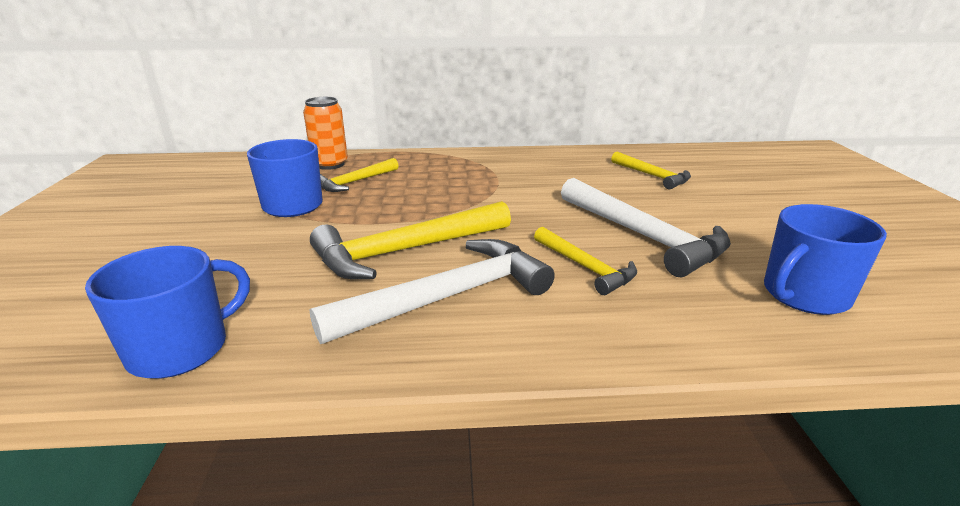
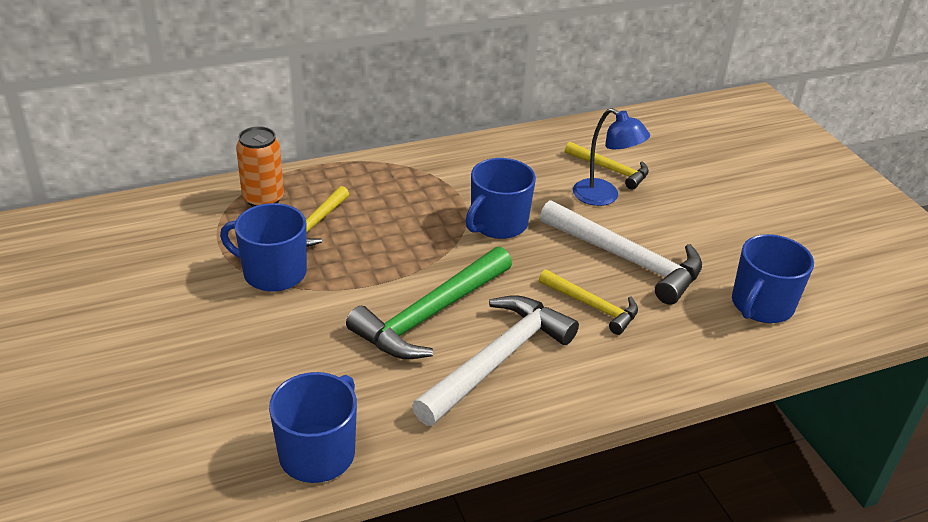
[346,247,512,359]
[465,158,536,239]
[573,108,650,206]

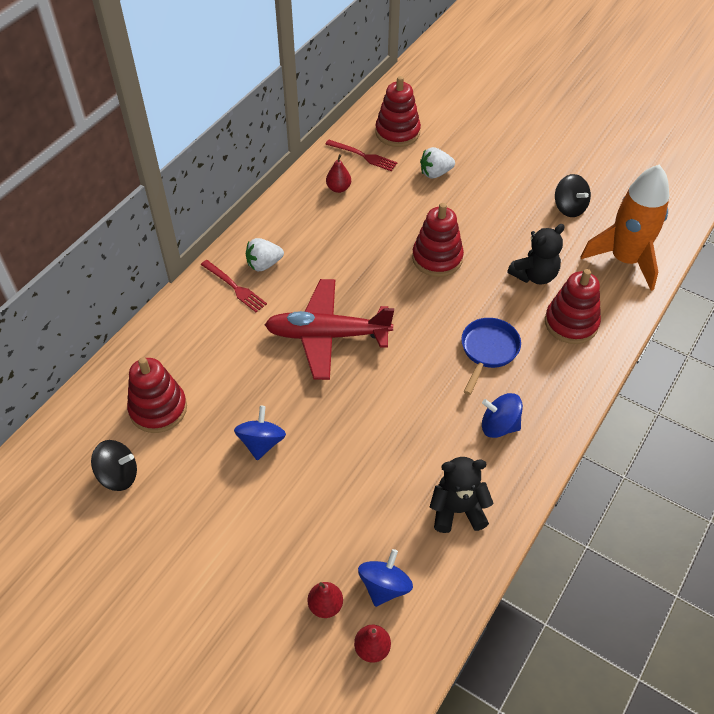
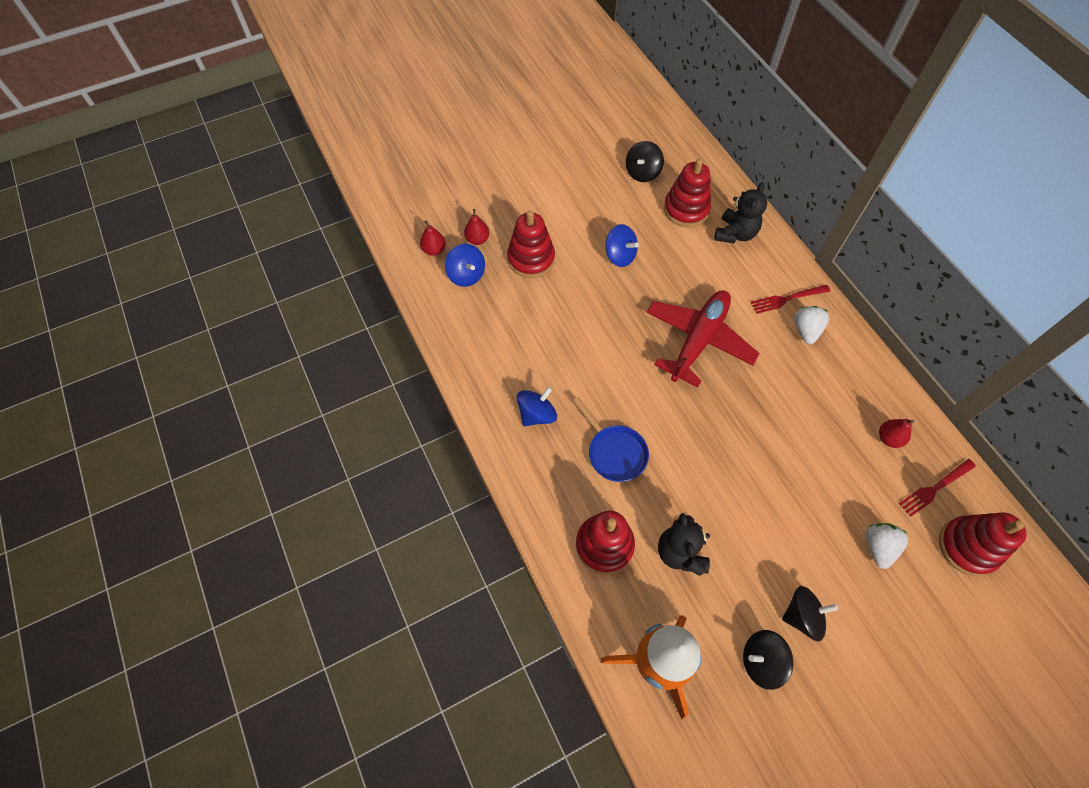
[507,210,555,278]
[714,182,767,244]
[782,586,838,641]

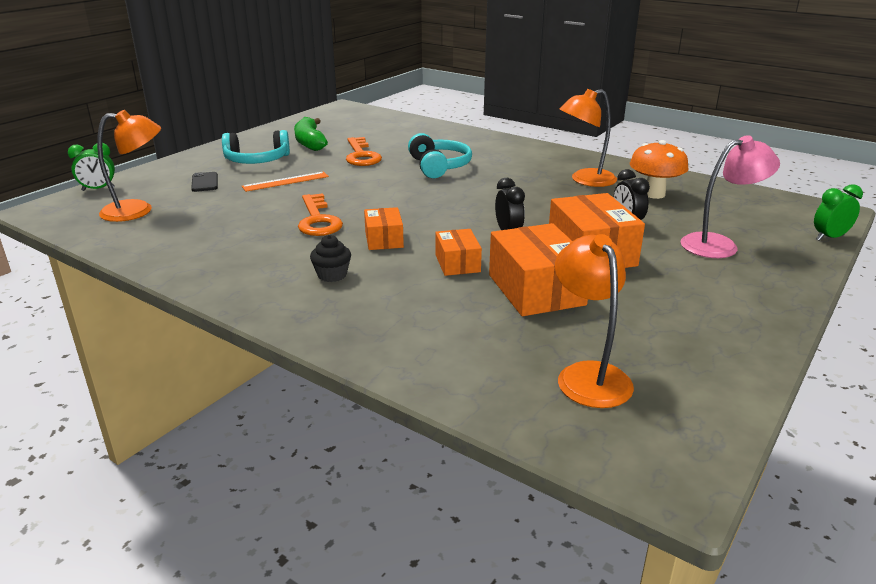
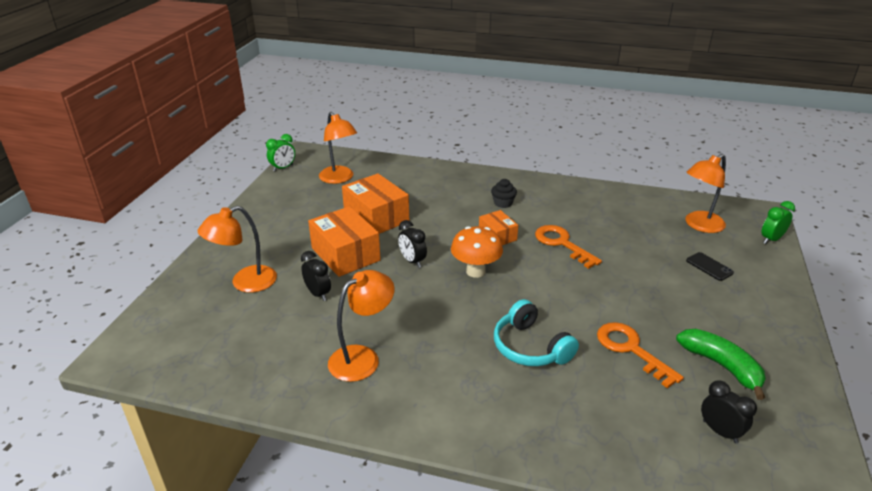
[222,130,290,164] (first image)
[242,172,329,192] (first image)
[435,229,482,276] (first image)
[451,226,503,278]
[198,206,277,293]
[266,134,295,172]
[701,380,757,443]

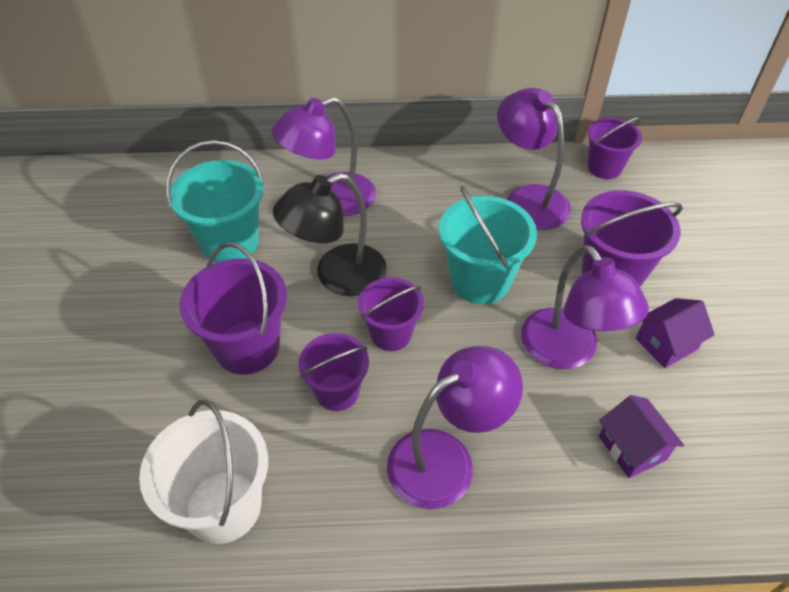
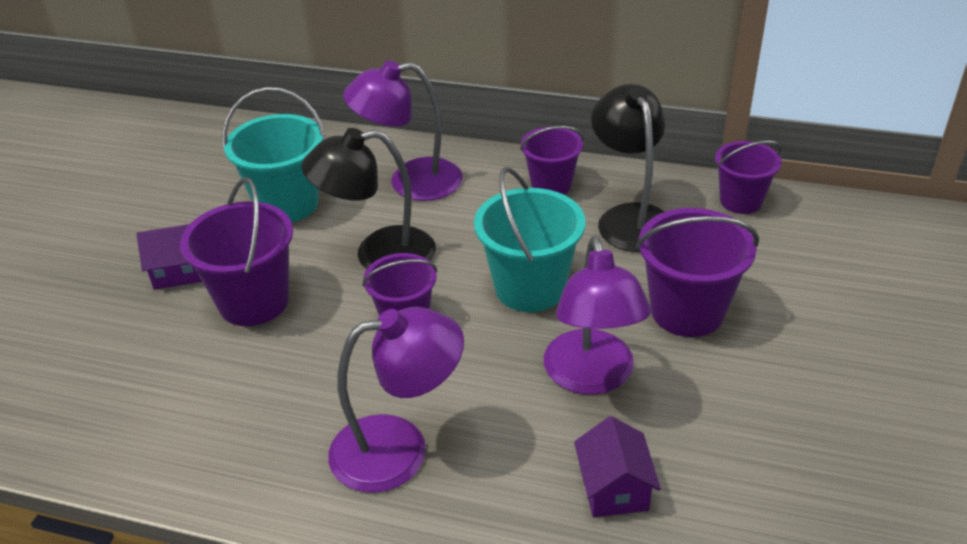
[139,400,268,544] (first image)
[520,126,584,195]
[591,84,665,252]
[136,224,202,290]

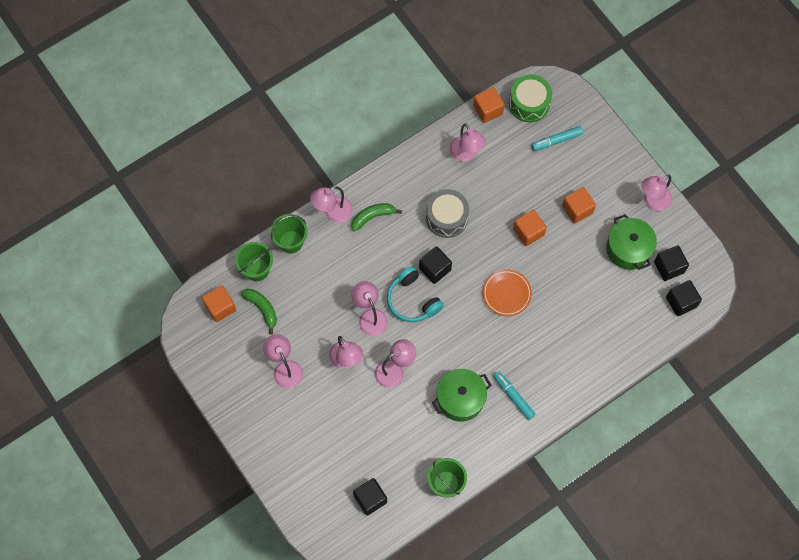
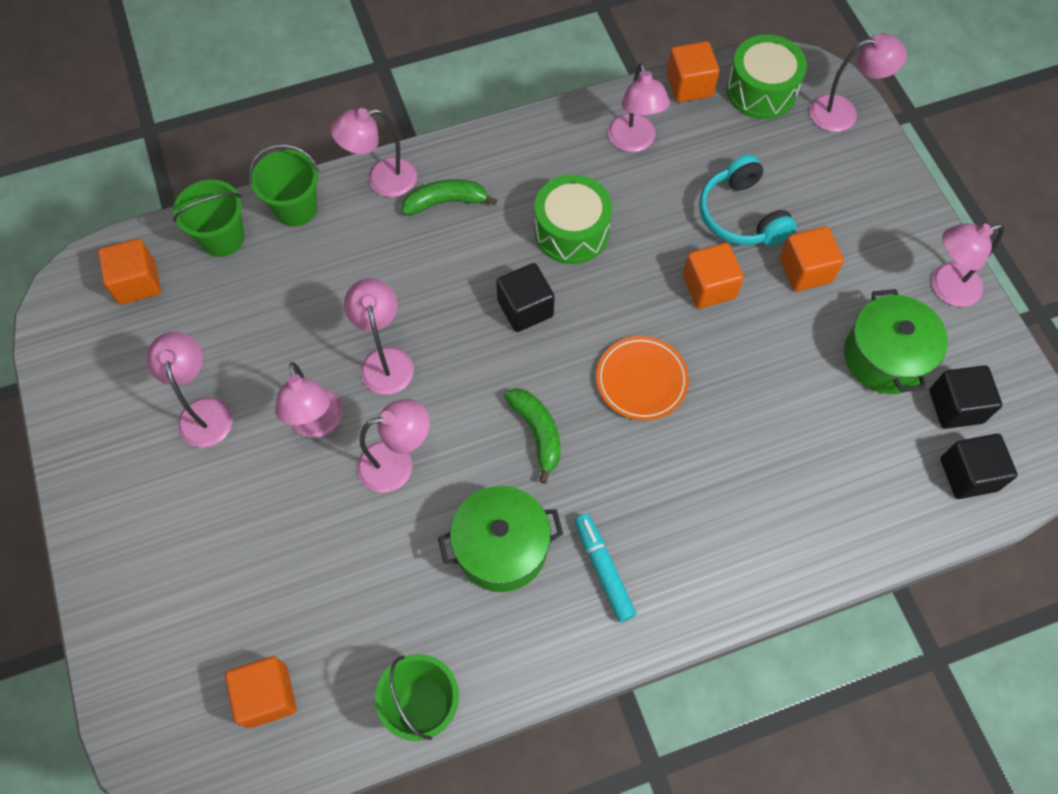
[504,388,560,484]
[225,656,296,728]
[699,155,796,246]
[534,175,612,264]
[531,126,583,151] (first image)
[810,33,907,132]

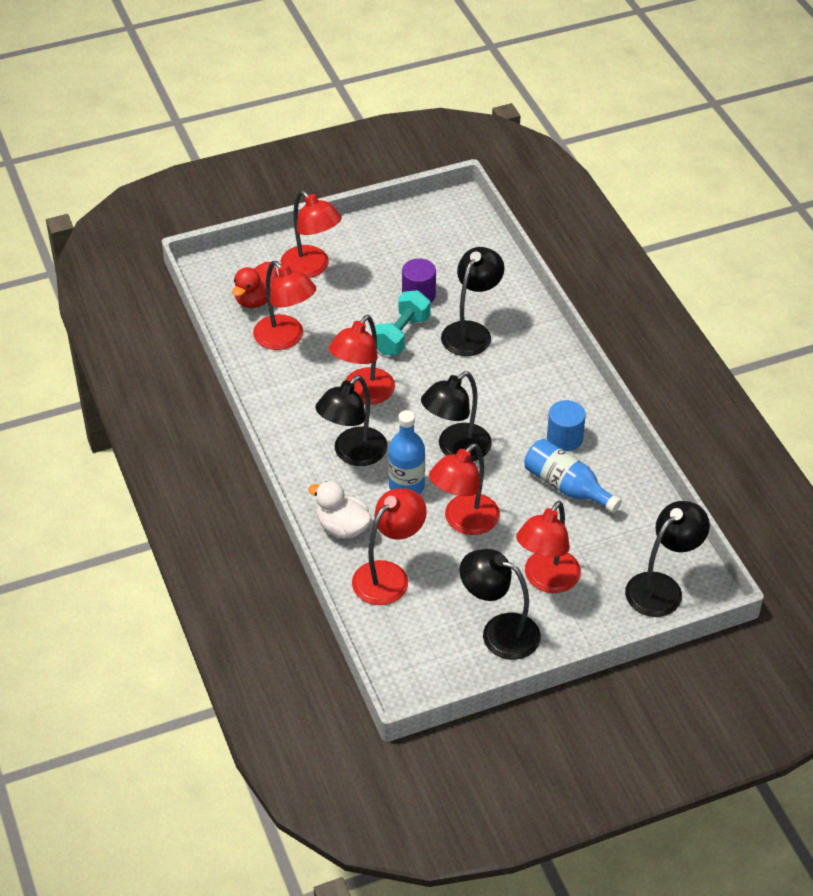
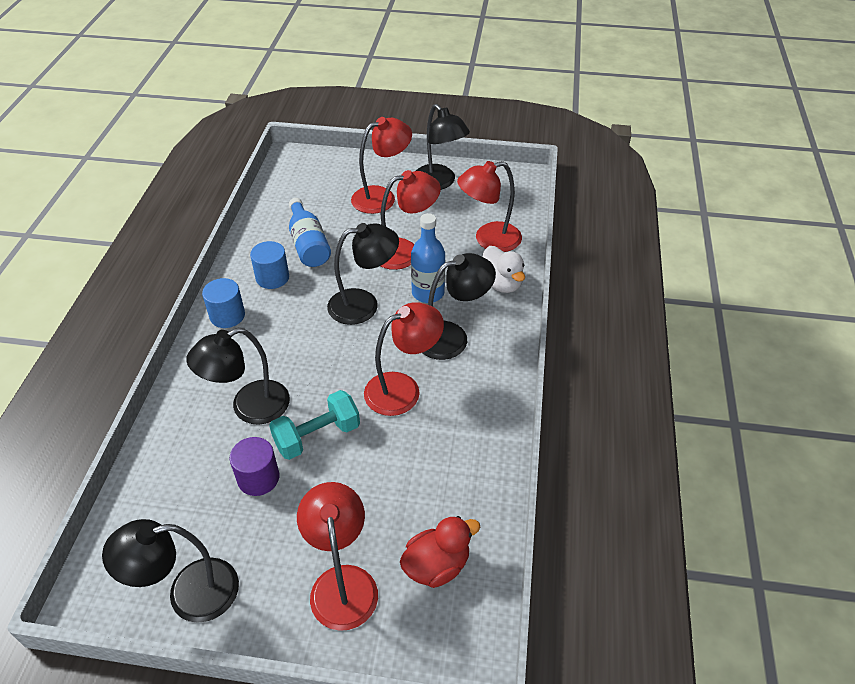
[253,261,316,350] (first image)
[102,519,239,623]
[202,278,245,328]

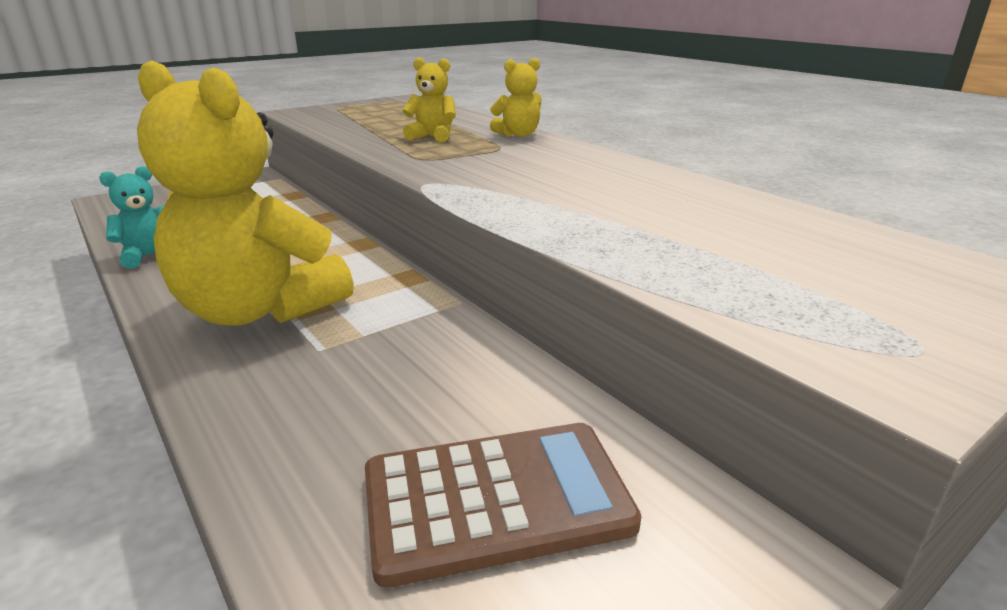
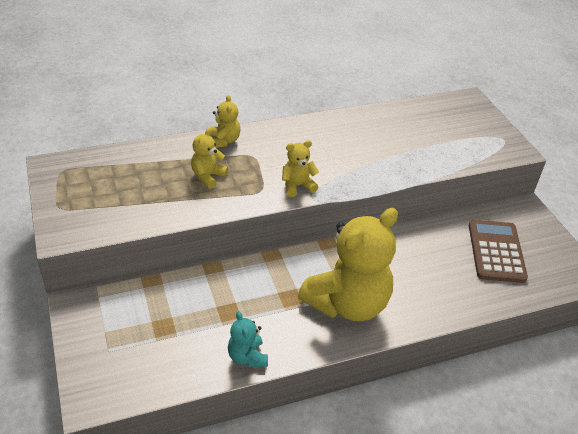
[282,140,319,197]

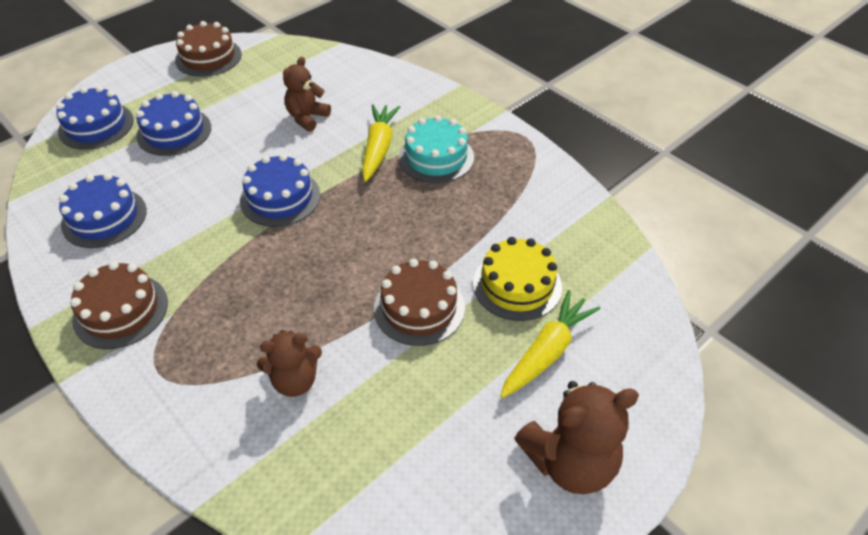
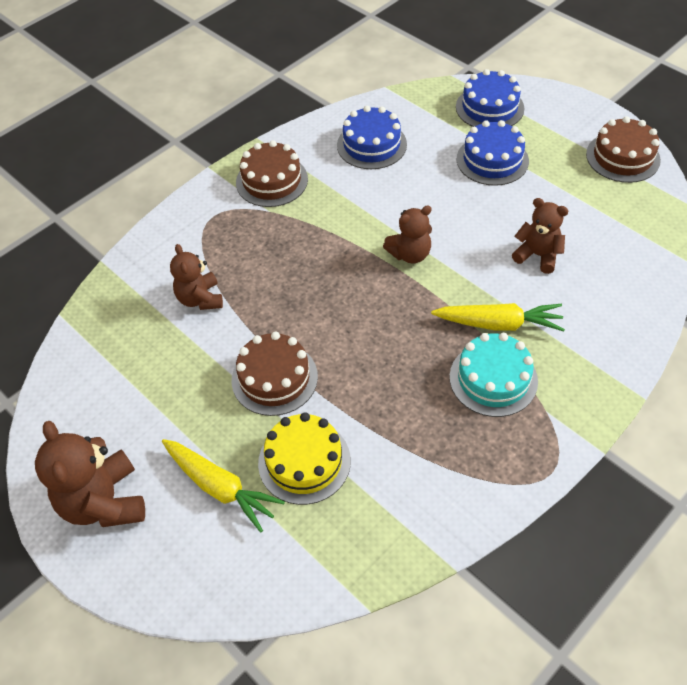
[383,205,432,263]

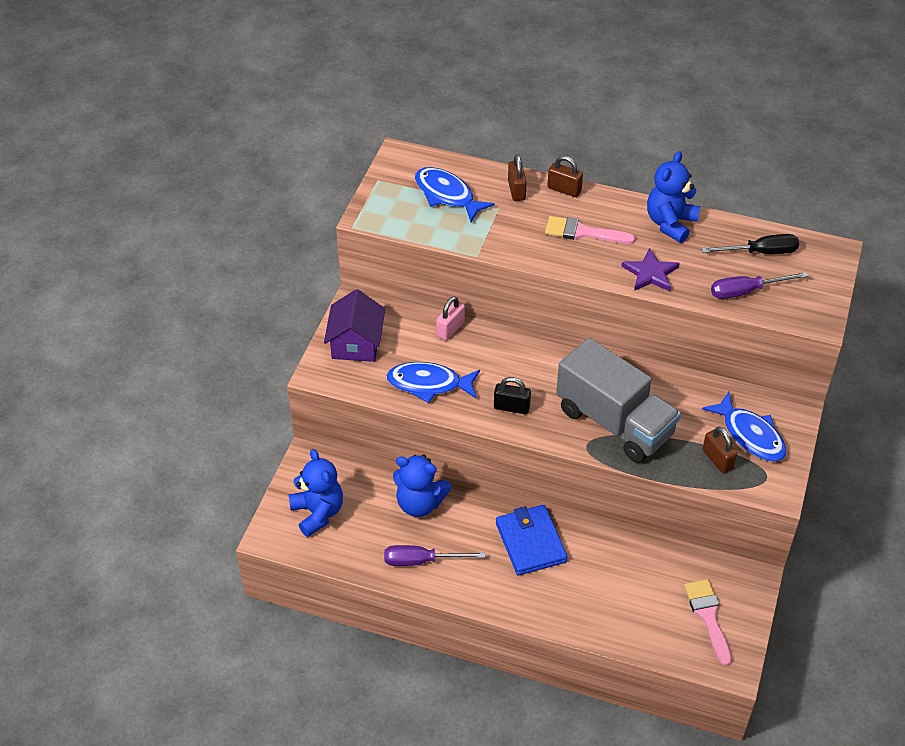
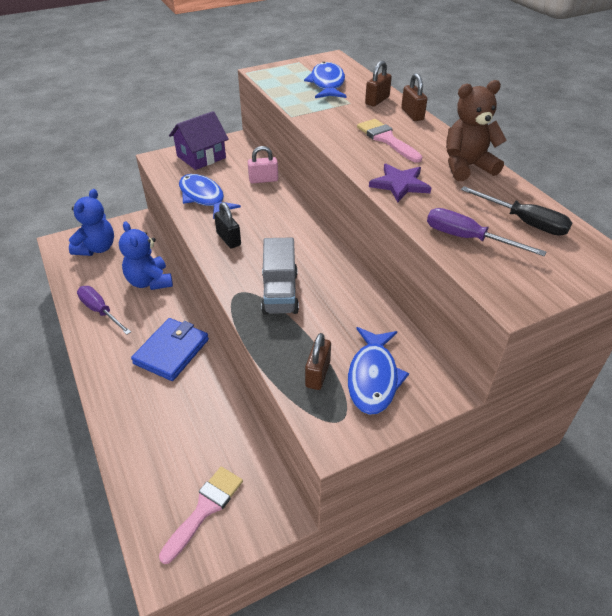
[261,237,299,315]
[446,80,507,181]

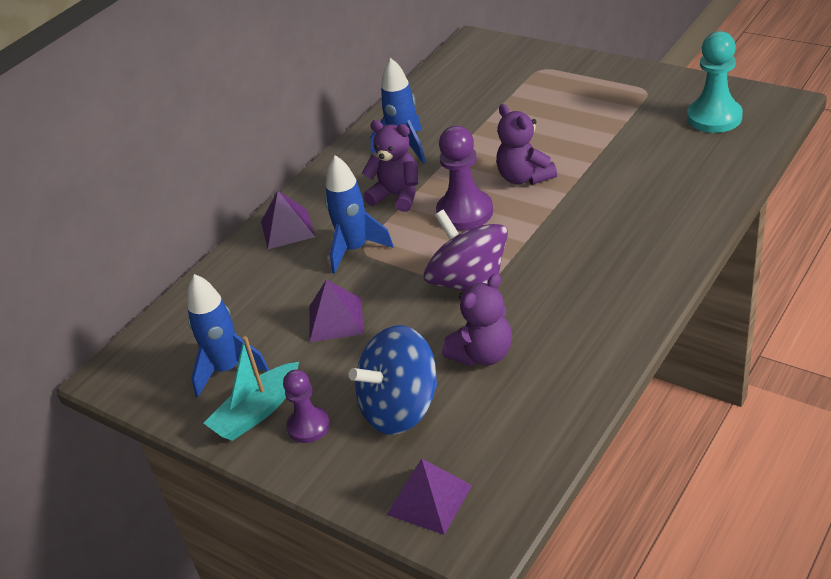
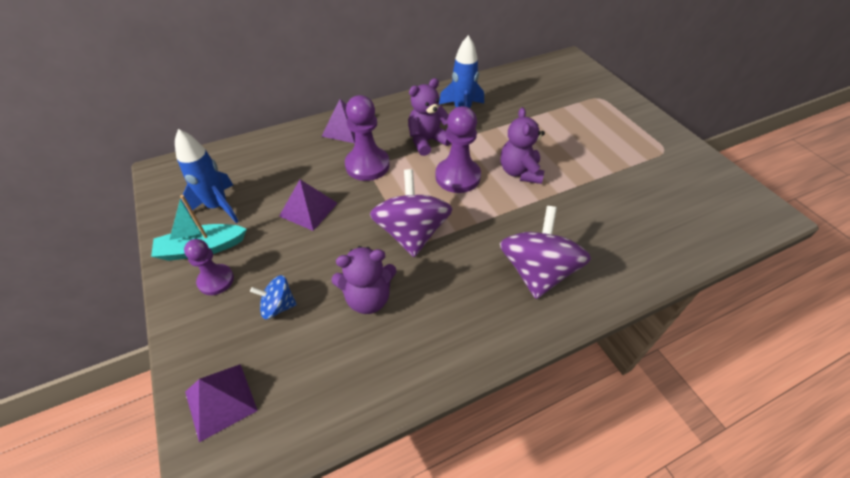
[345,95,390,181]
[250,275,297,319]
[408,78,451,156]
[687,31,743,133] (first image)
[500,206,591,299]

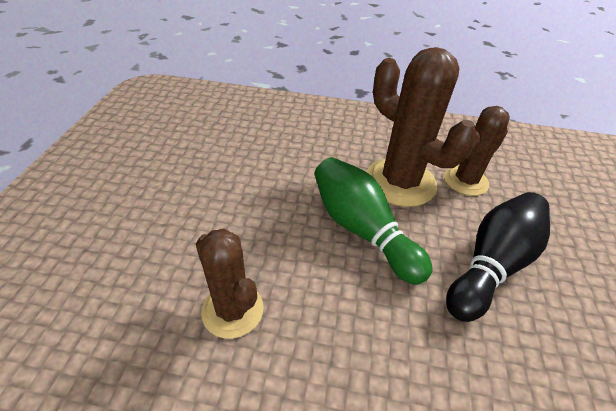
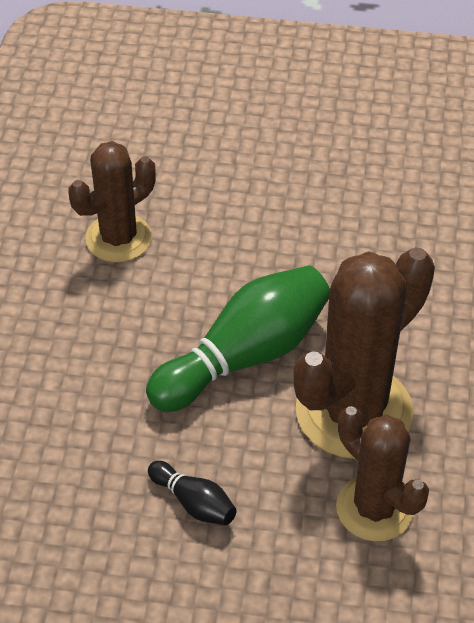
[148,461,237,525]

